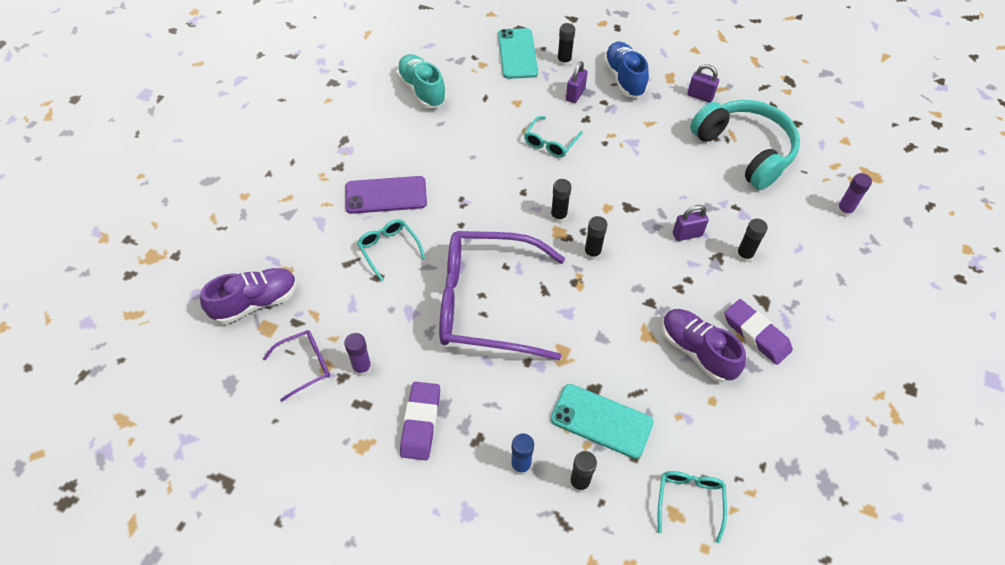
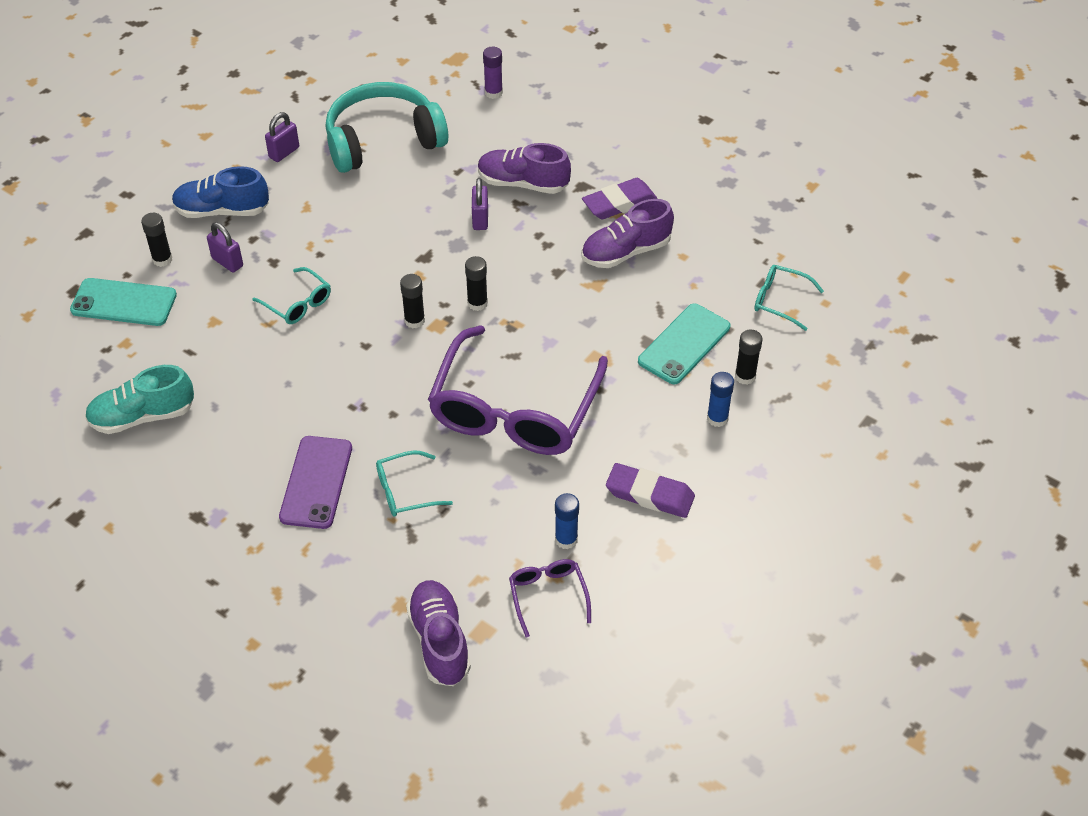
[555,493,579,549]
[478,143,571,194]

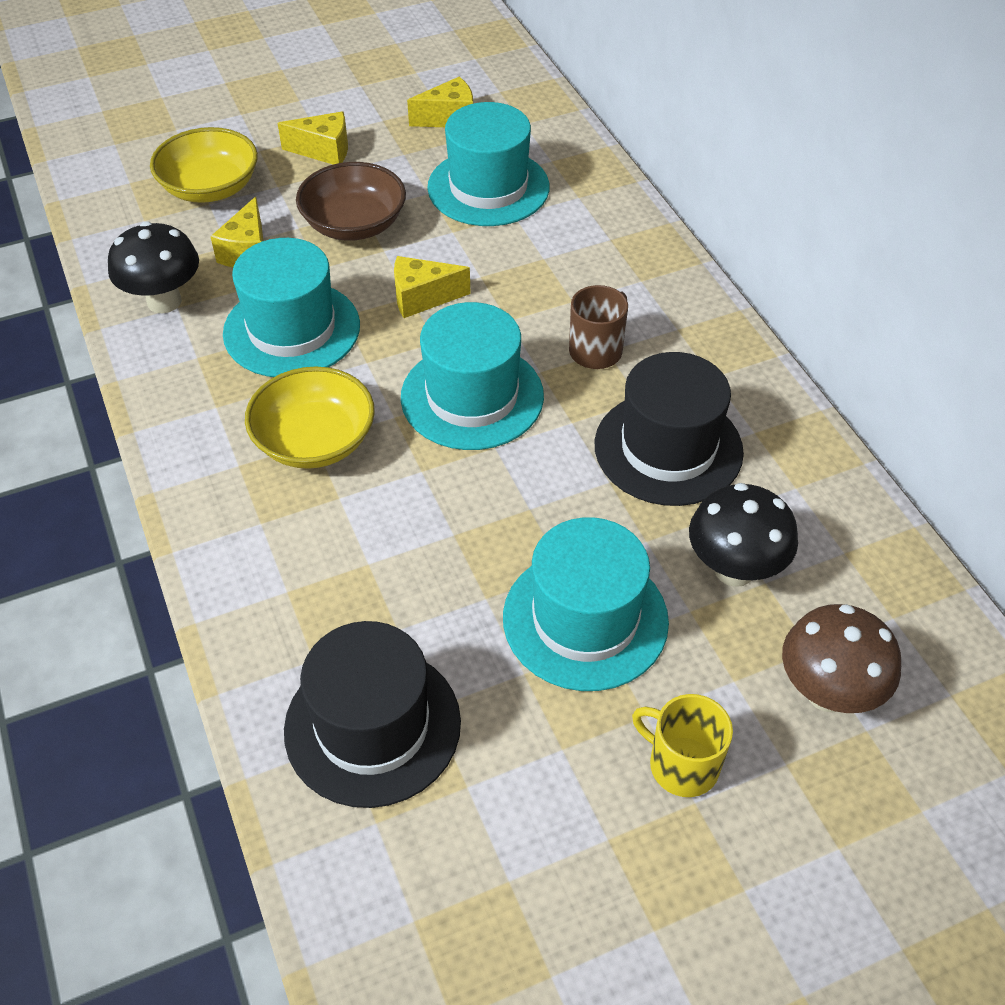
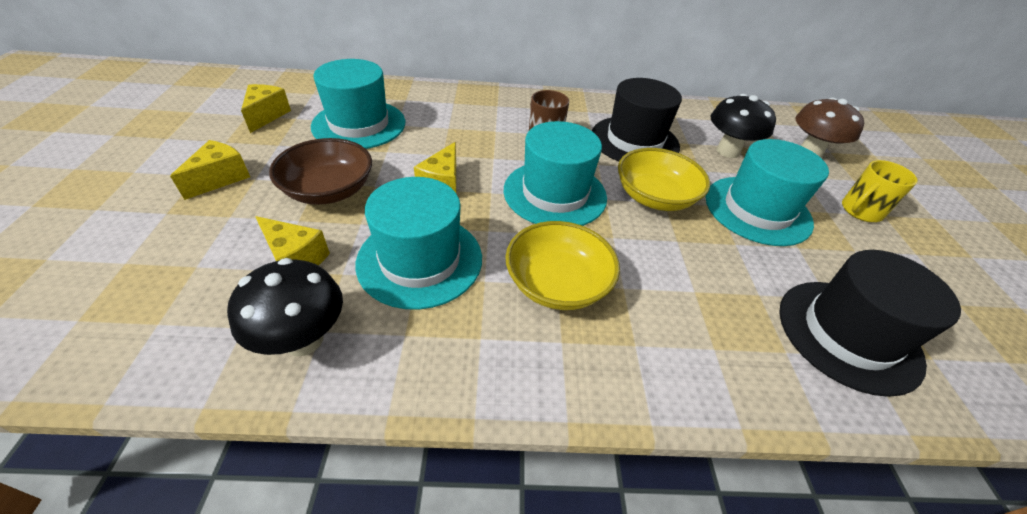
[618,148,710,211]

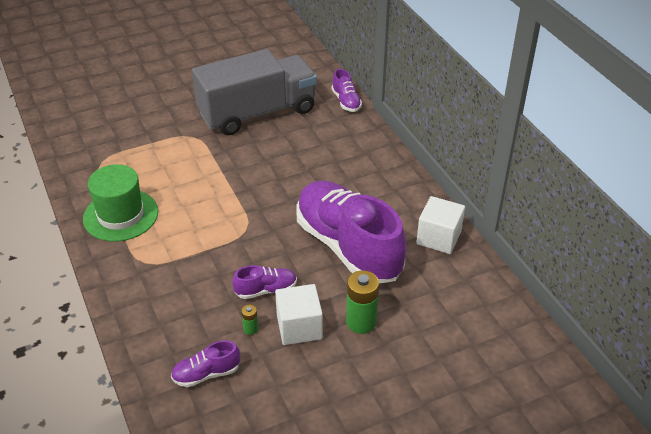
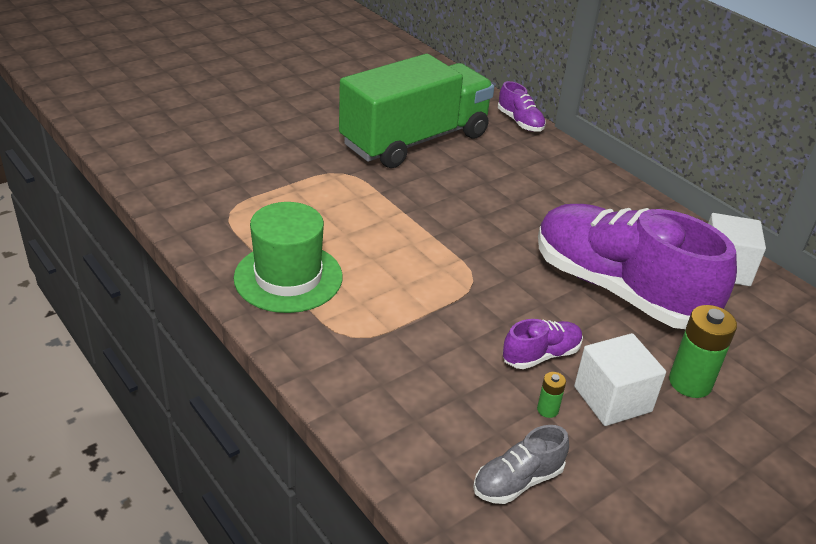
[473,425,569,504]
[339,54,494,168]

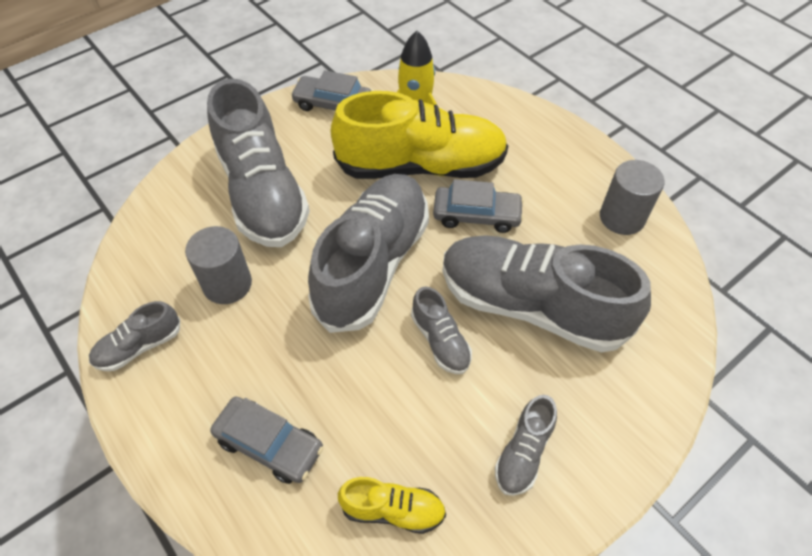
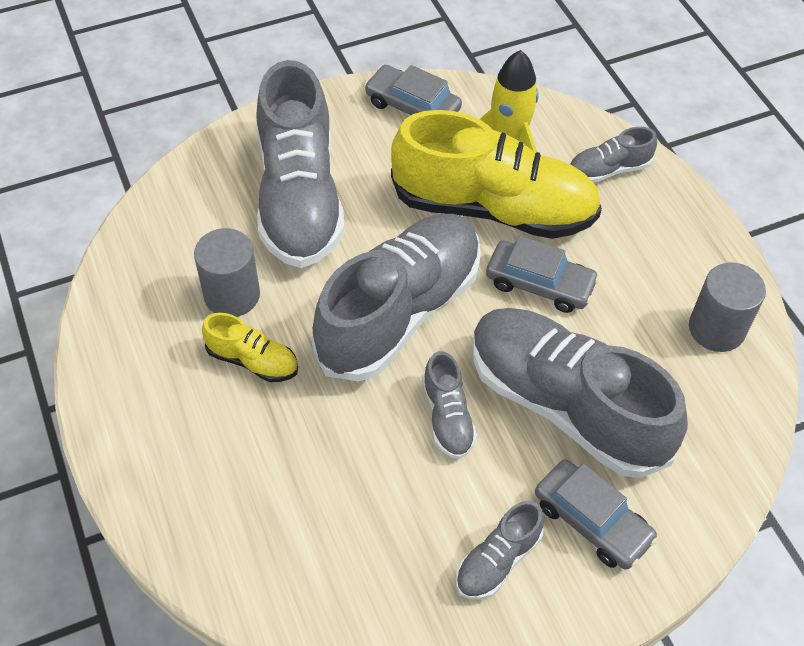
[570,127,657,183]
[535,459,658,570]
[202,313,298,382]

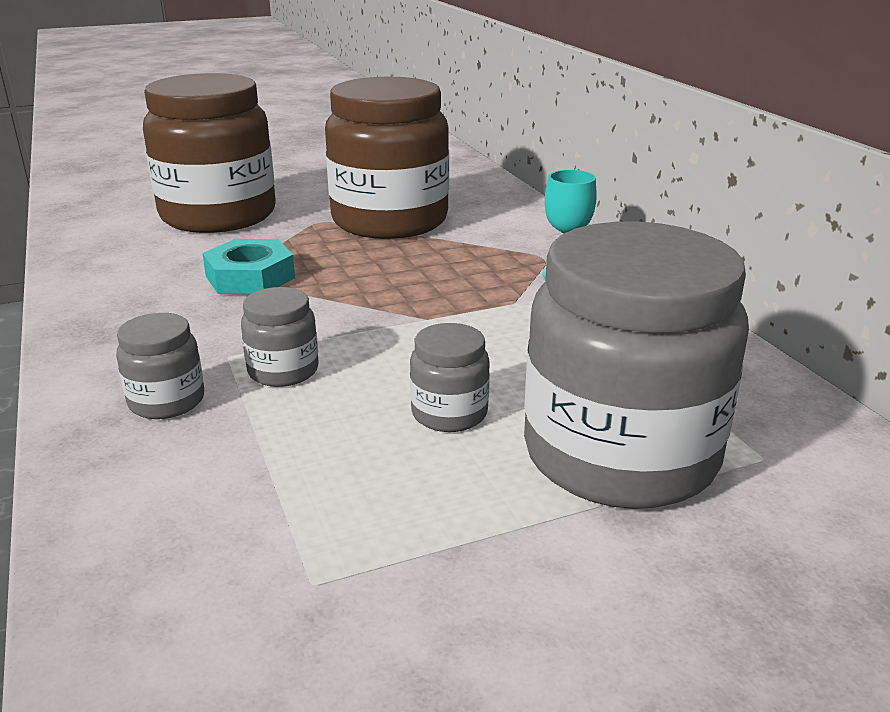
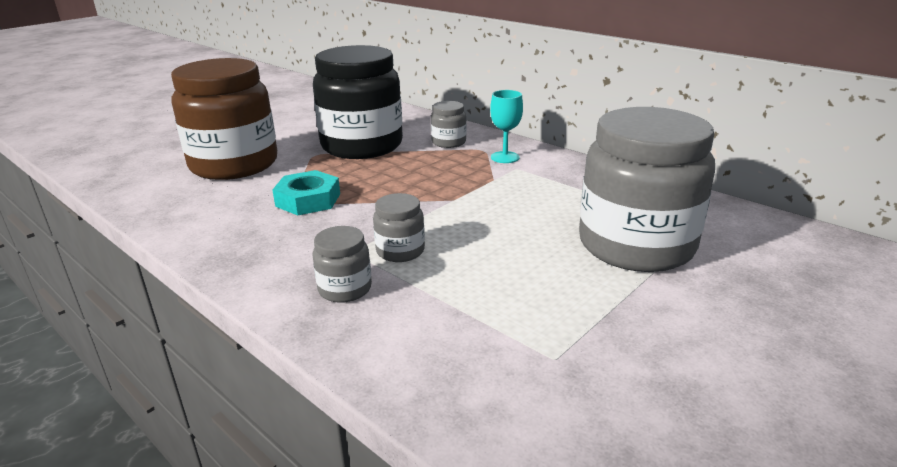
[313,45,403,159]
[431,101,466,148]

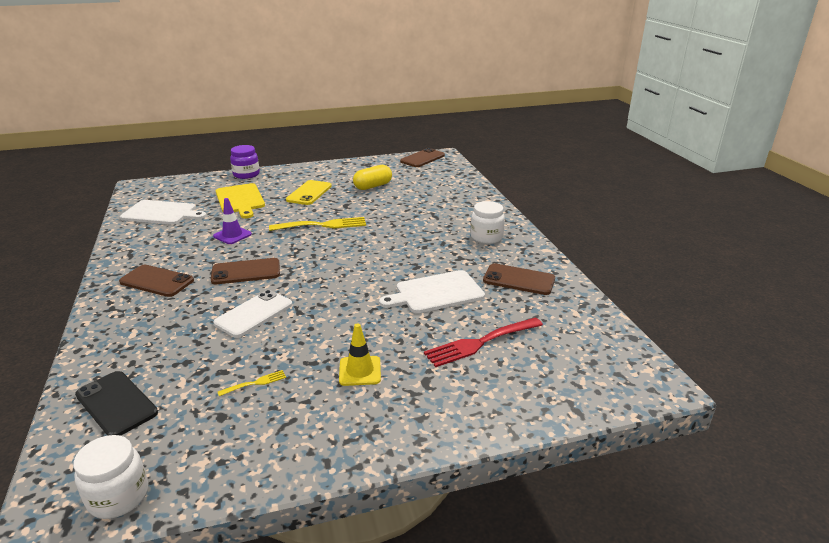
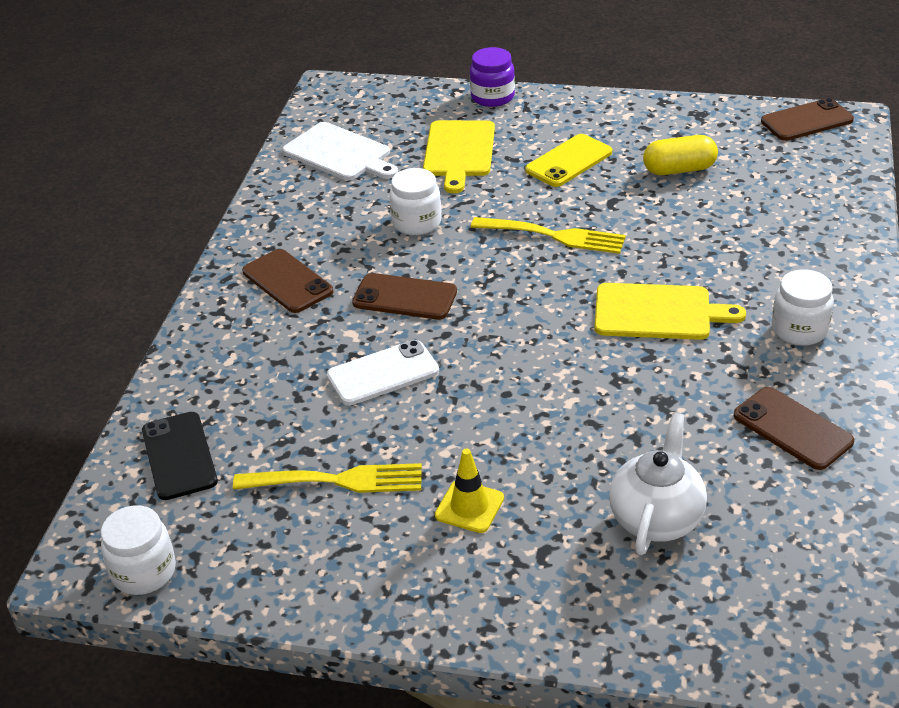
[389,168,442,235]
[233,463,422,493]
[379,270,485,313] (first image)
[609,413,707,555]
[595,283,746,340]

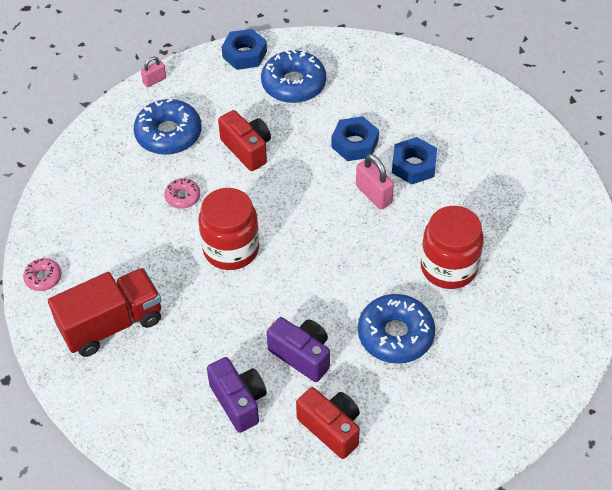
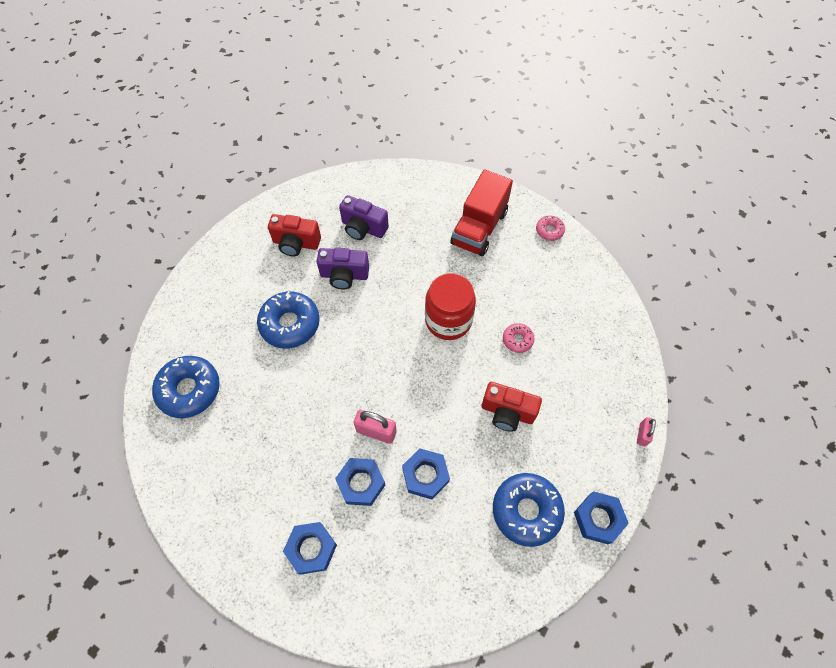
[152,356,220,418]
[421,206,484,289] (first image)
[283,522,337,575]

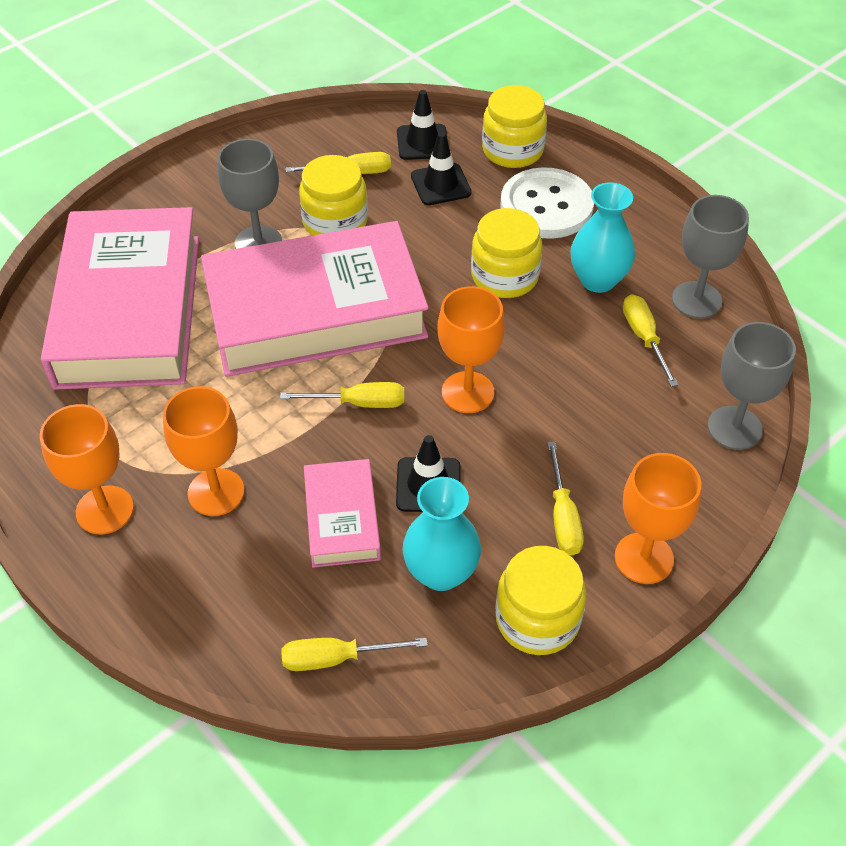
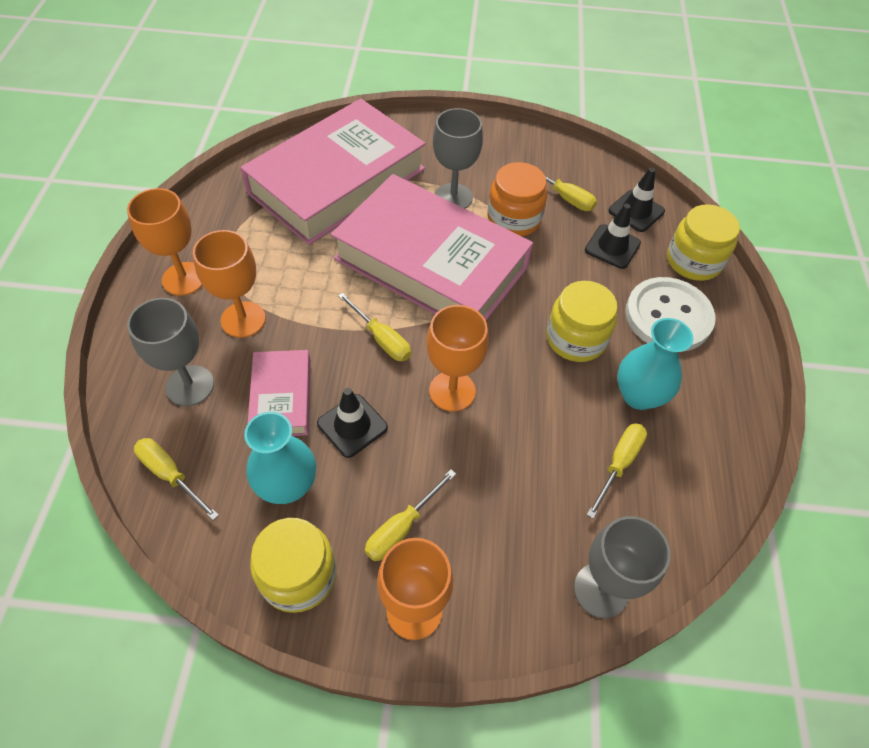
[488,162,547,236]
[248,350,311,436]
[127,298,214,406]

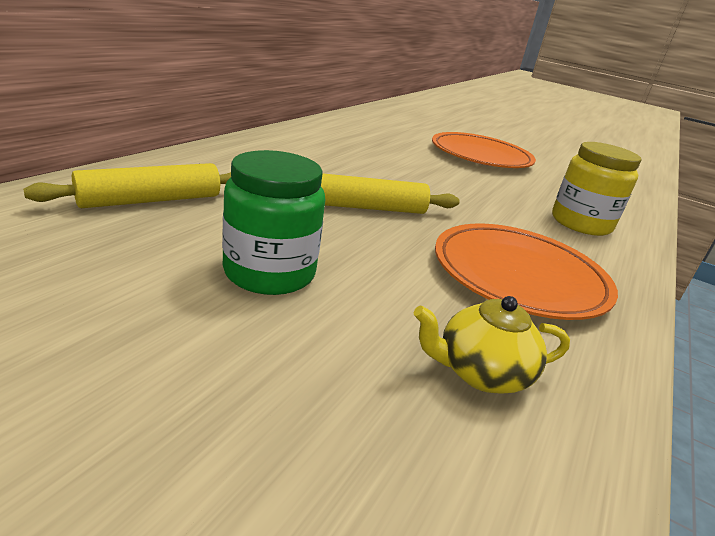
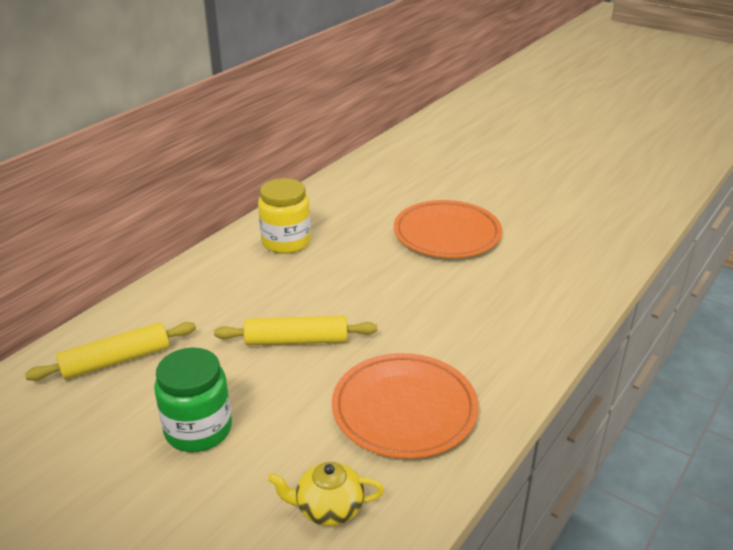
[258,178,311,254]

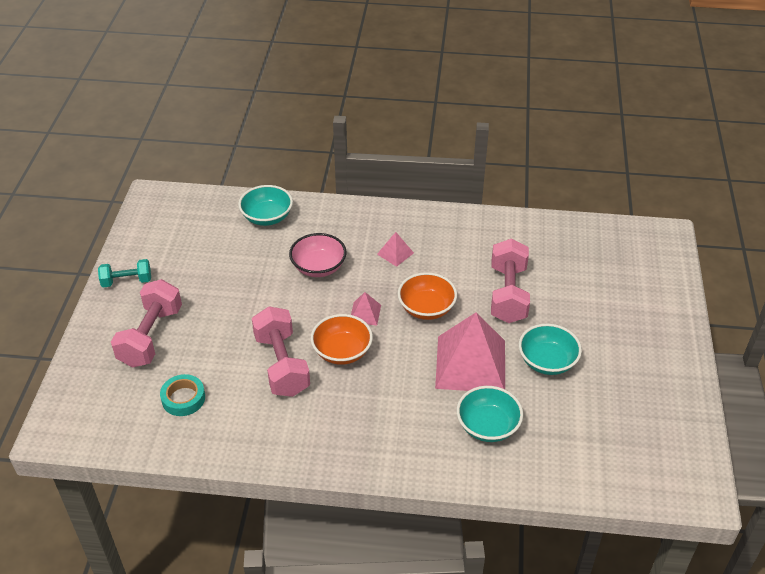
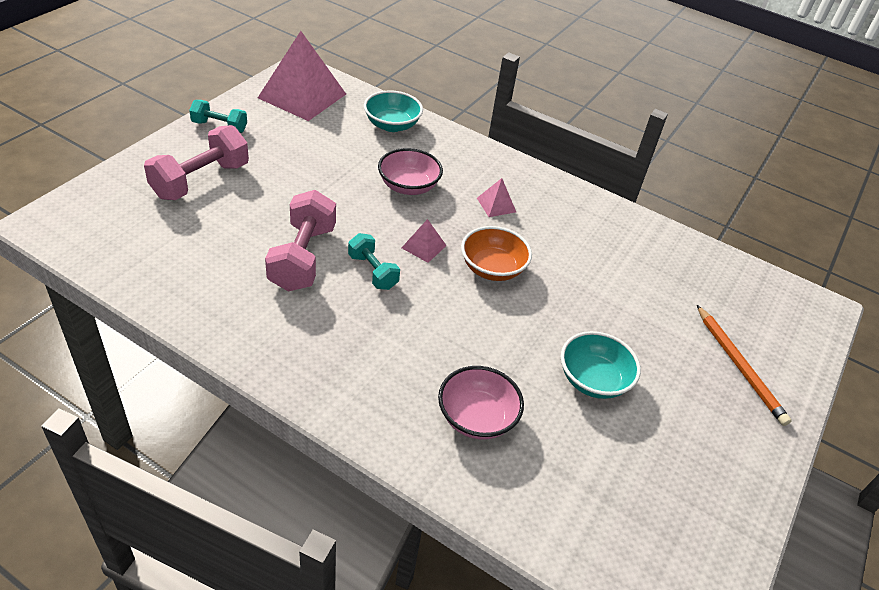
[160,374,205,416] (first image)
[348,233,400,290]
[258,31,346,121]
[438,366,524,439]
[491,238,530,323] (first image)
[697,305,792,426]

